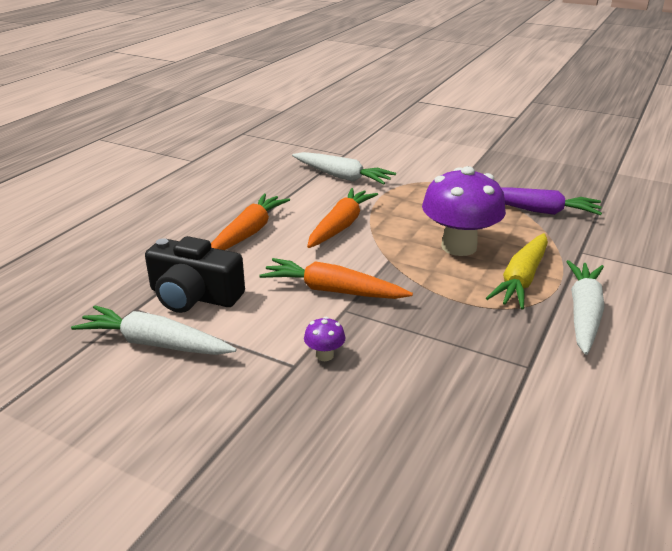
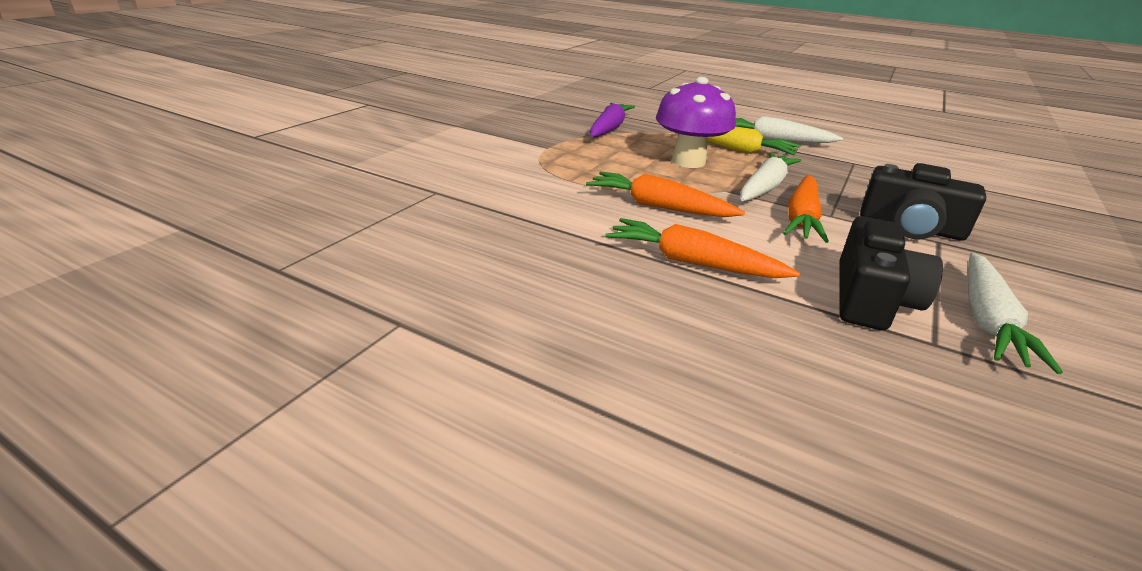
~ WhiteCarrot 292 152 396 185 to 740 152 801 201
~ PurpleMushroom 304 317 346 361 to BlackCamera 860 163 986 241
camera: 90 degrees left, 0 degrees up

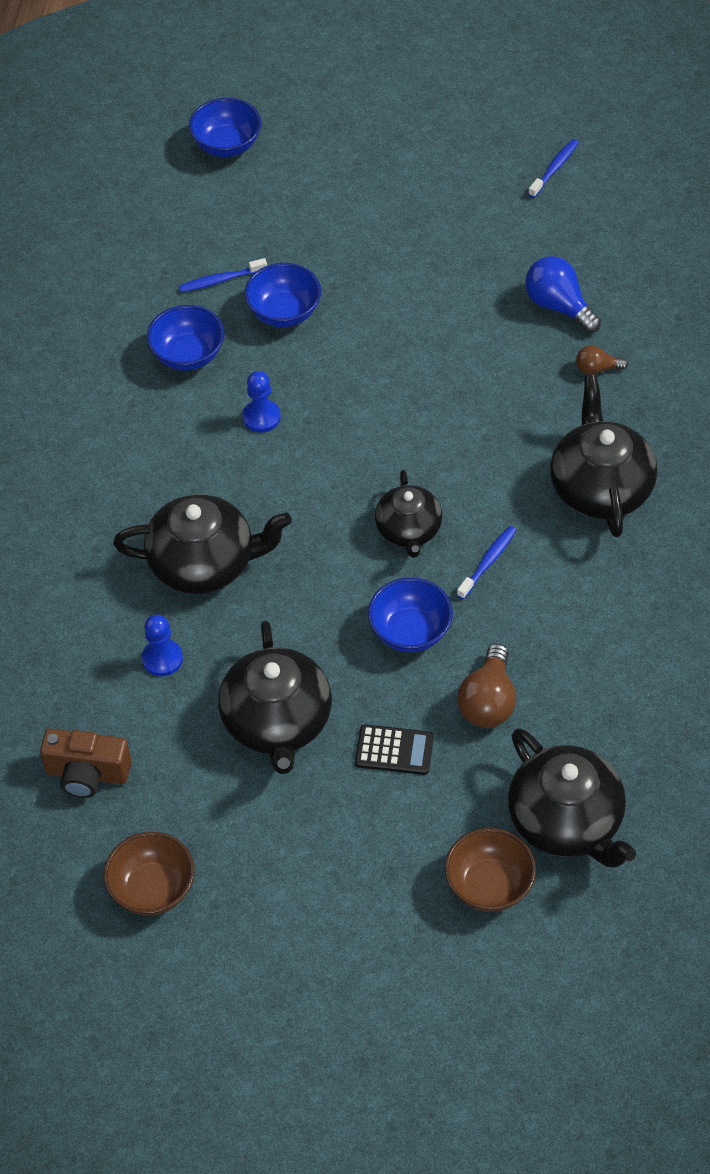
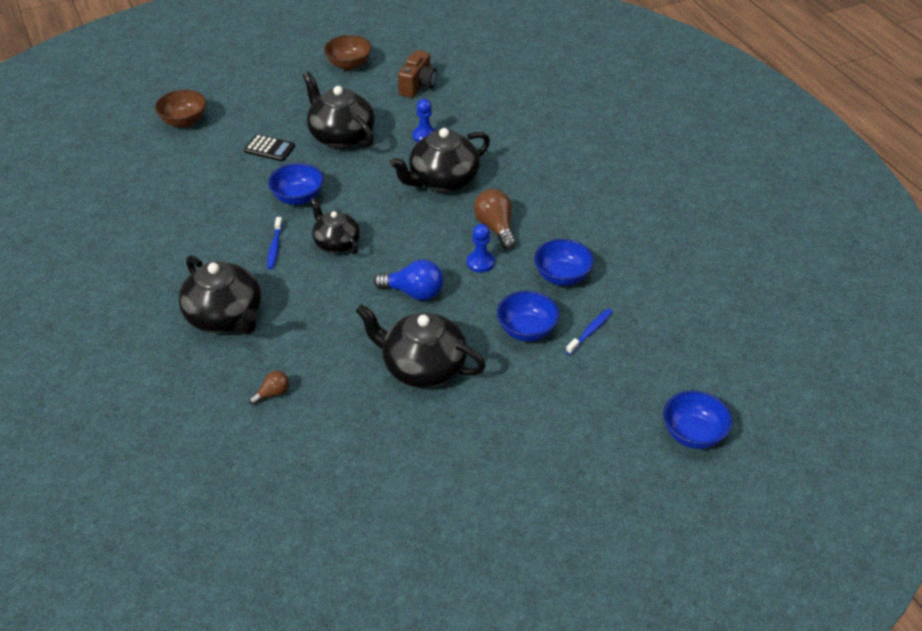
~ BlackCalculator 355 724 434 775 = 244 134 295 161 135 degrees counterclockwise
~ BlackTeapot 508 728 636 868 to 356 304 486 388
~ BlueLightBulb 525 256 601 333 to 374 260 443 300
~ BrownCamera 40 728 132 798 = 398 50 437 98 135 degrees clockwise
~ BrownLightBulb 457 644 516 728 to 474 189 516 249
- BlueToothbrush 528 139 579 198
camera: 145 degrees right, 10 degrees down

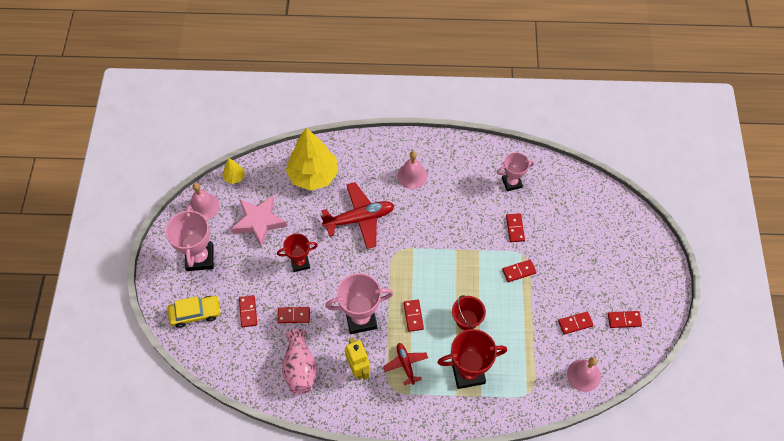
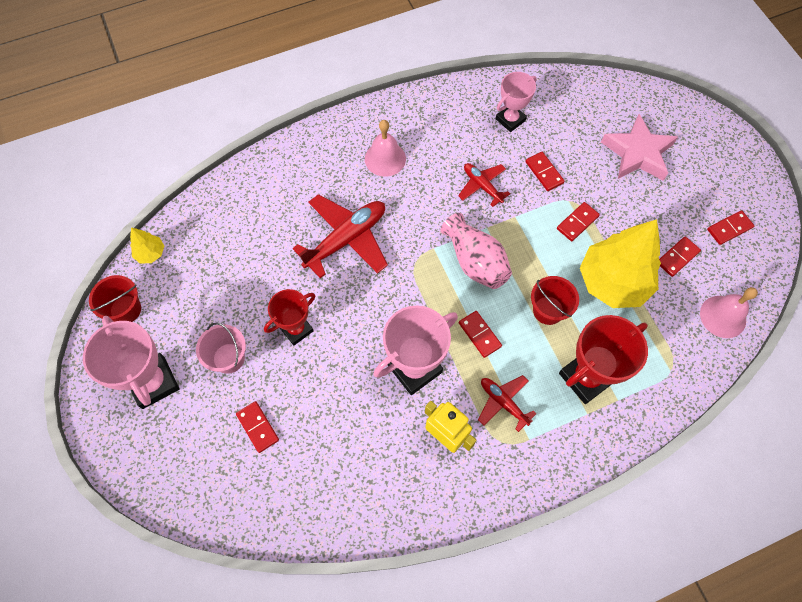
~ PinkBell 189 183 219 220 to RedBucket 89 275 141 322
+ PinkBucket 196 323 246 374
~ PinkVase 282 329 317 395 to 441 213 512 289
+ RedPlane 458 163 510 207
~ YellowTree 286 128 338 191 to 580 219 661 308
~ PinkStar 231 195 287 248 to 601 114 678 181
- YellowCar 168 296 221 328
- RedDomino 278 307 310 323
camera: 25 degrees left, 5 degrees up

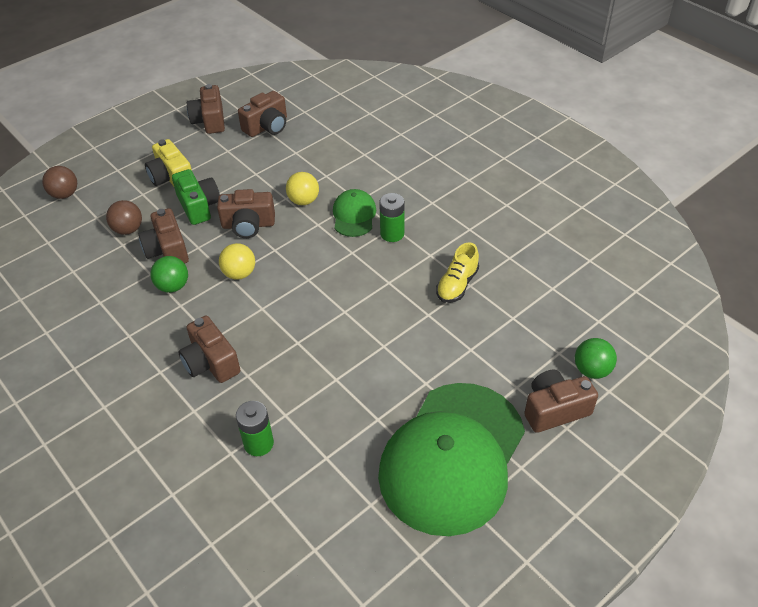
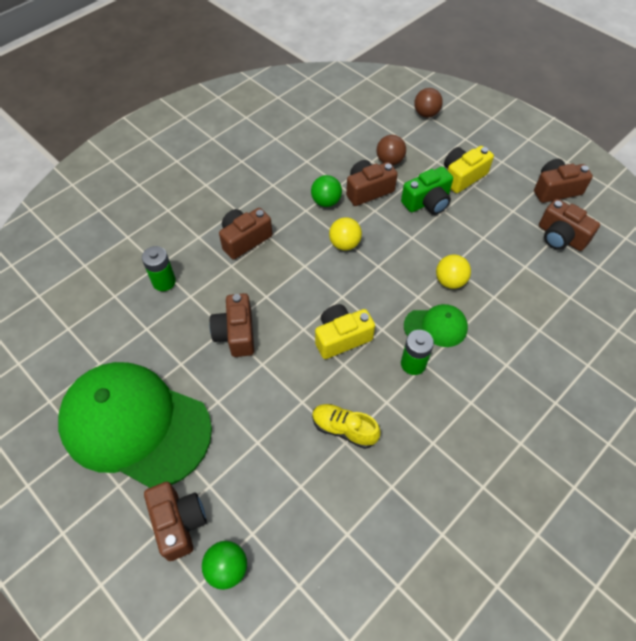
~ BrownCamera 217 189 275 238 to 209 293 254 357
+ YellowCamera 315 304 375 359
camera: 85 degrees right, 10 degrees up

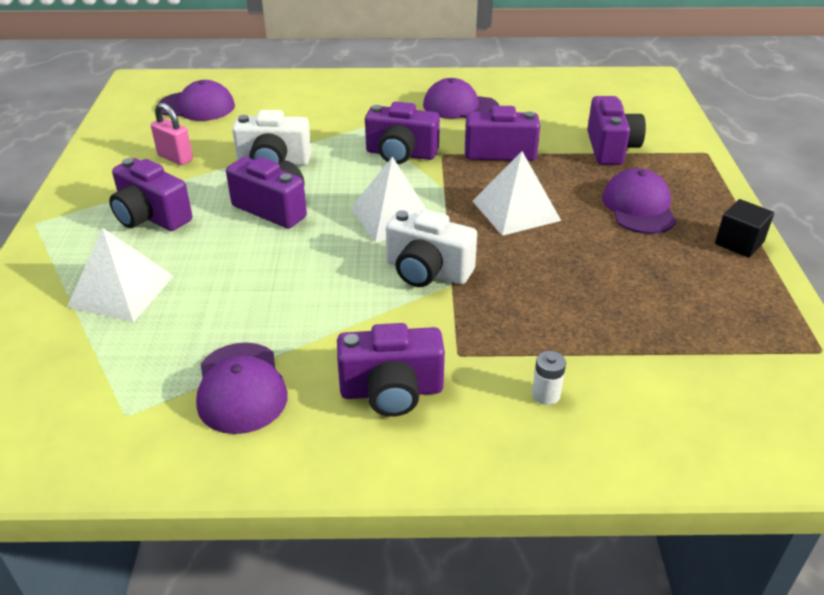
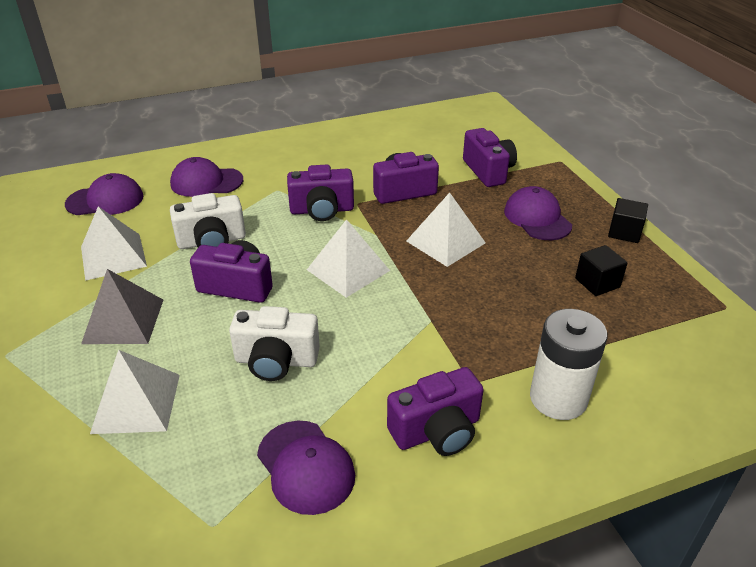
~ PinkPadlock 151 103 193 165 to WhitePyramid 81 206 147 281
~ PurpleCamera 109 158 192 231 to GreyPyramid 81 269 163 344
~ PurpleCap 423 78 499 119 to 170 157 243 197
~ WhiteCamera 386 209 477 287 to 229 306 320 381
~ WhiteBattery 532 351 566 405 = 530 309 608 420 x2.37
+ BlackCube 575 245 628 296
camera: 20 degrees left, 0 degrees up

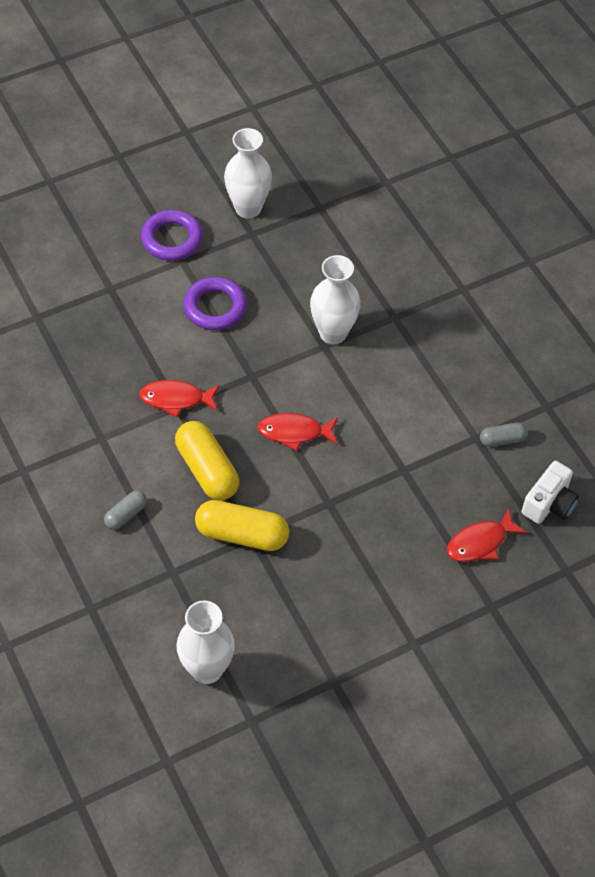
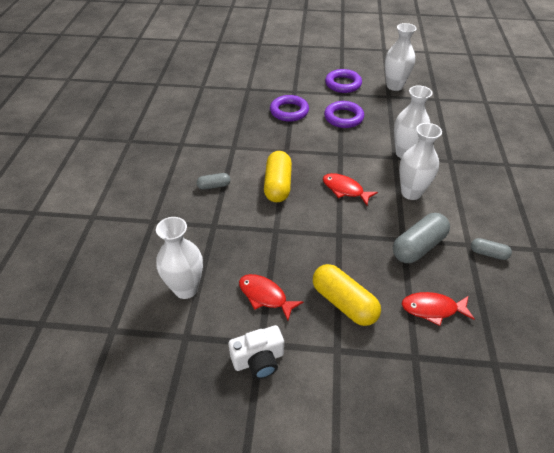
~ WhiteCamera 522 461 579 524 to 229 325 284 379
~ RedFish 139 380 220 417 to 239 274 303 321
+ PurpleRing 270 95 309 122
~ YellowCapsule 195 500 289 551 to 313 264 381 326
+ GreyCapsule 393 213 450 263
+ WhiteVase 399 123 442 200
camera: 35 degrees right, 10 degrees down

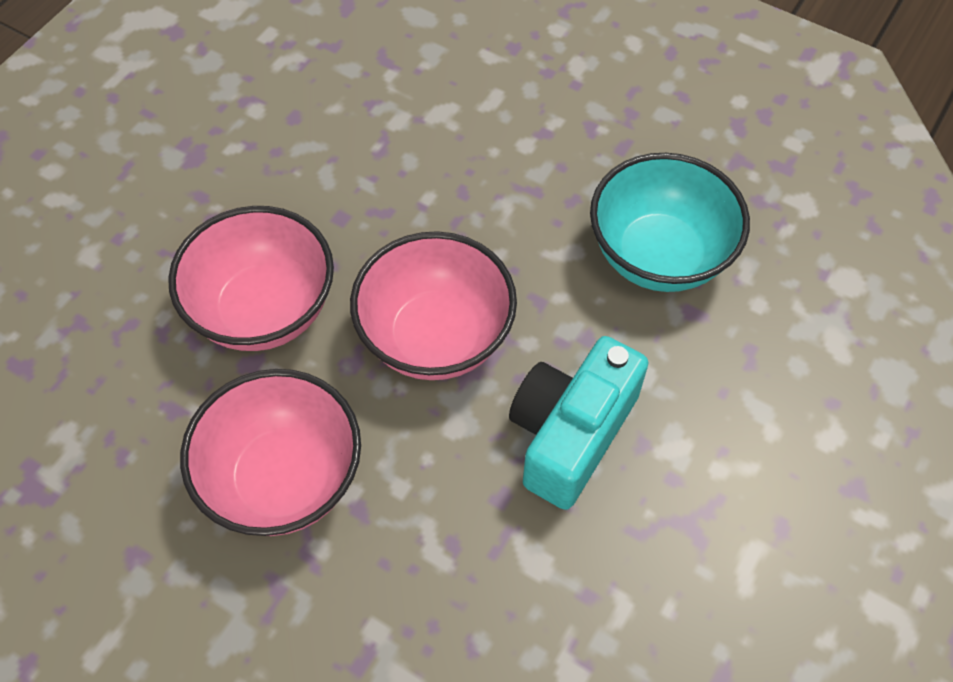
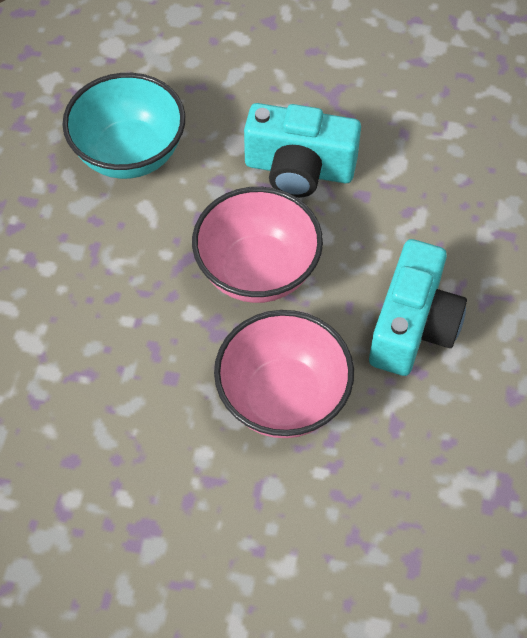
~ PinkBowl 180 369 361 536 to TurquoiseCamera 369 239 467 376
camera: 110 degrees left, 0 degrees up

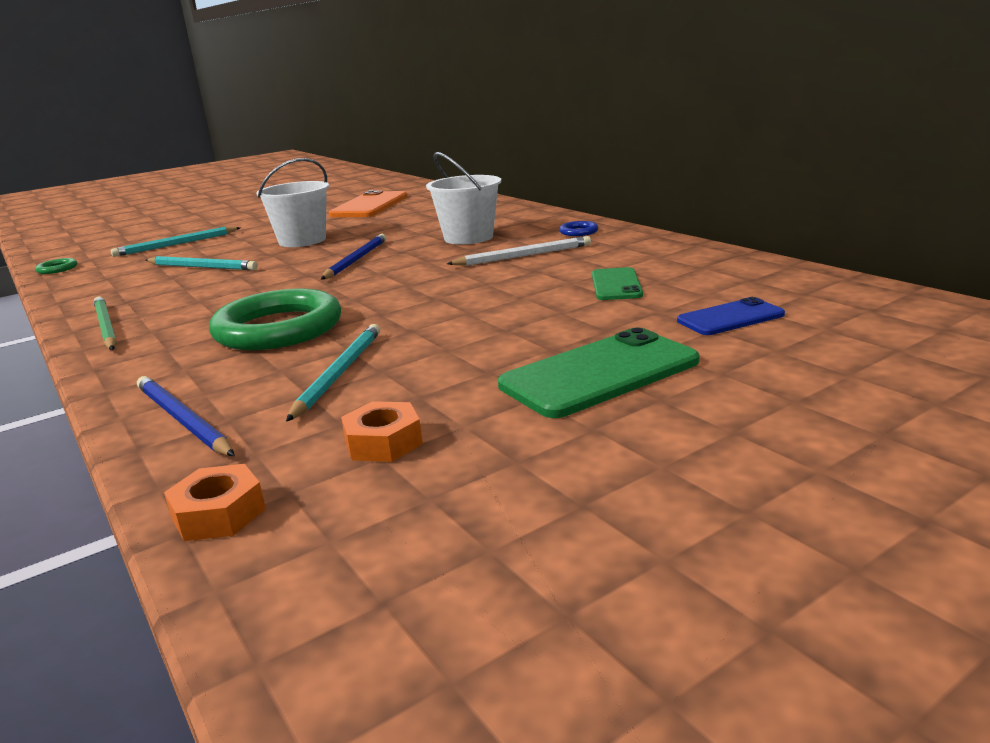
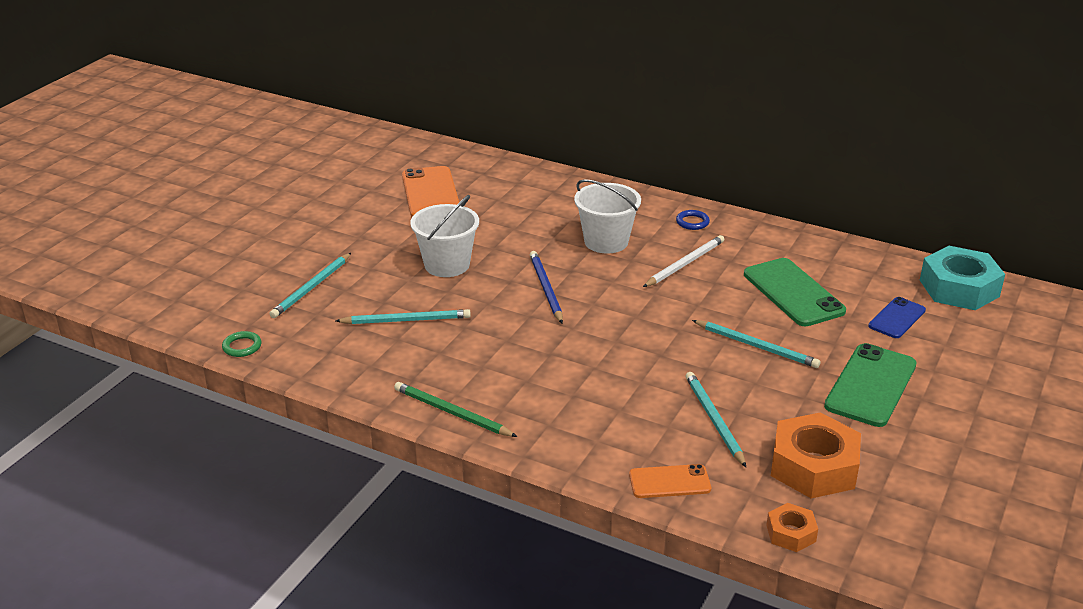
~ BluePencil 137 376 235 456 to OrangePhone 629 464 711 498
+ TurquoisePencil 692 320 820 368
~ GreenPhone 592 267 643 300 = 744 258 846 326 x1.70
~ OrangeNut 341 401 423 462 = 771 412 861 498 x1.95
+ TurquoiseNut 920 246 1005 310
- GreenRing 209 289 341 350
camera: 30 degrees left, 10 degrees up

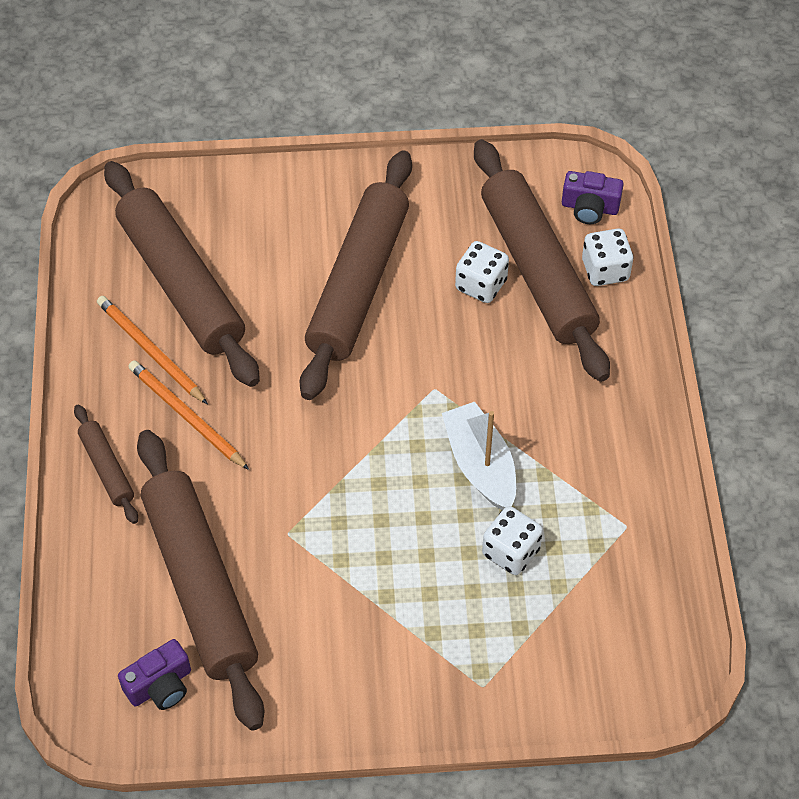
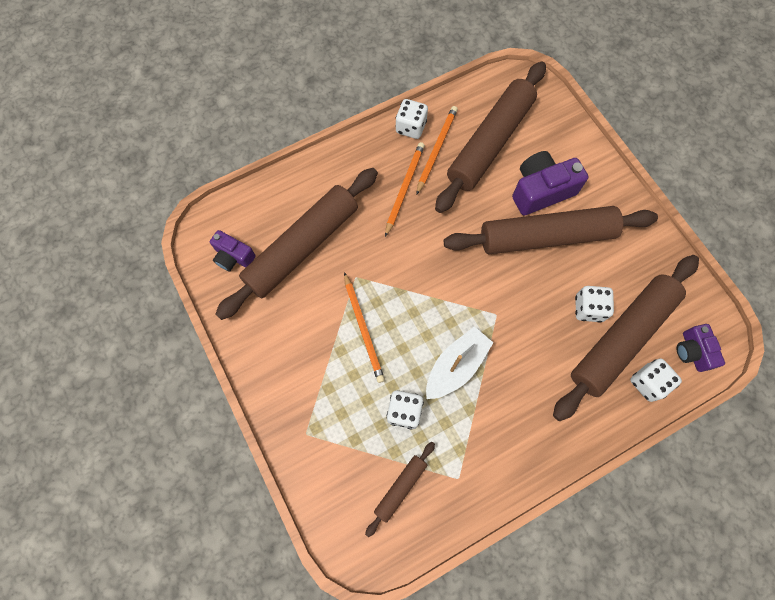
+ OrangePencil 344 272 385 383
~ BrownRollingPin 74 405 138 524 to 365 442 435 537
+ WhiteDice 395 99 428 139
+ PurpleCamera 512 151 588 216
camera: 65 degrees right, 15 degrees up

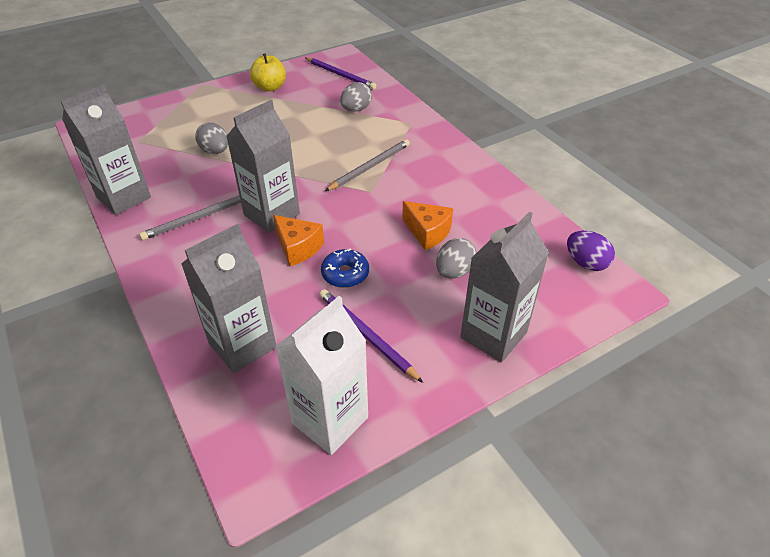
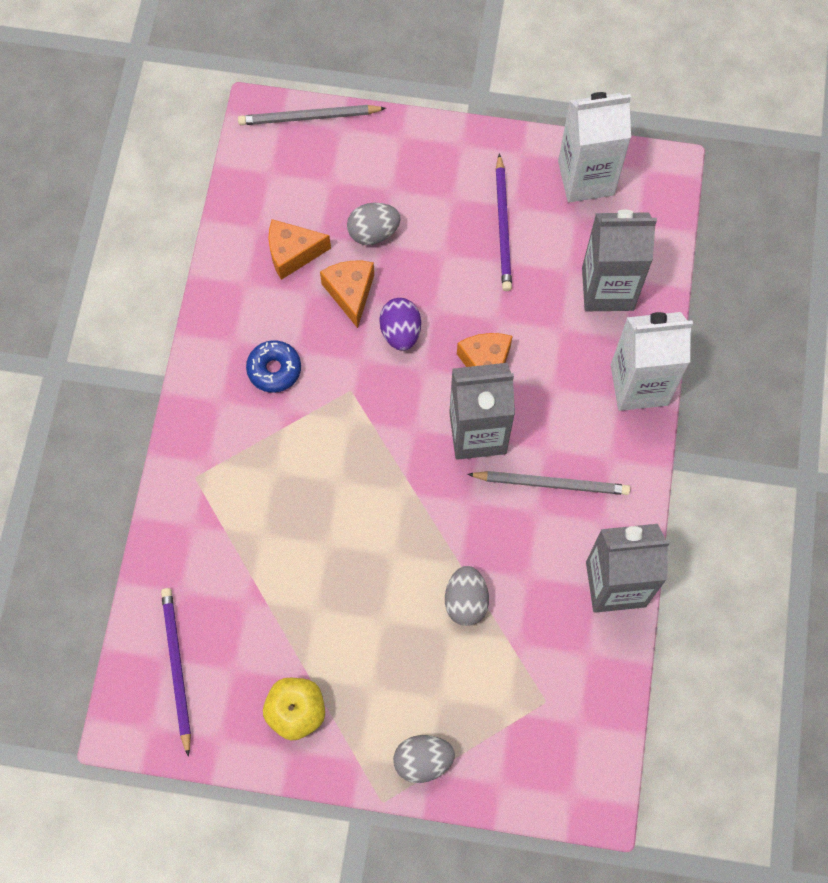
~ GreyPencil 325 139 410 191 to 238 105 386 125
~ BlueDonut 321 248 369 288 to 246 340 301 393
+ OrangeCheese 268 219 331 280
~ PurpleEgg 567 231 615 271 to 379 298 421 351
~ GreyEgg 340 82 372 112 to 393 735 455 783
+ WhiteCarton 611 312 693 411
- GreyCarton 460 212 549 362
camera: 140 degrees left, 25 degrees up

